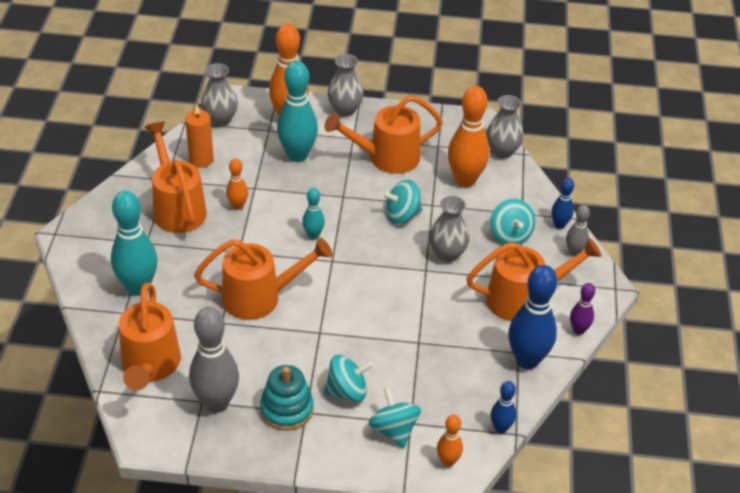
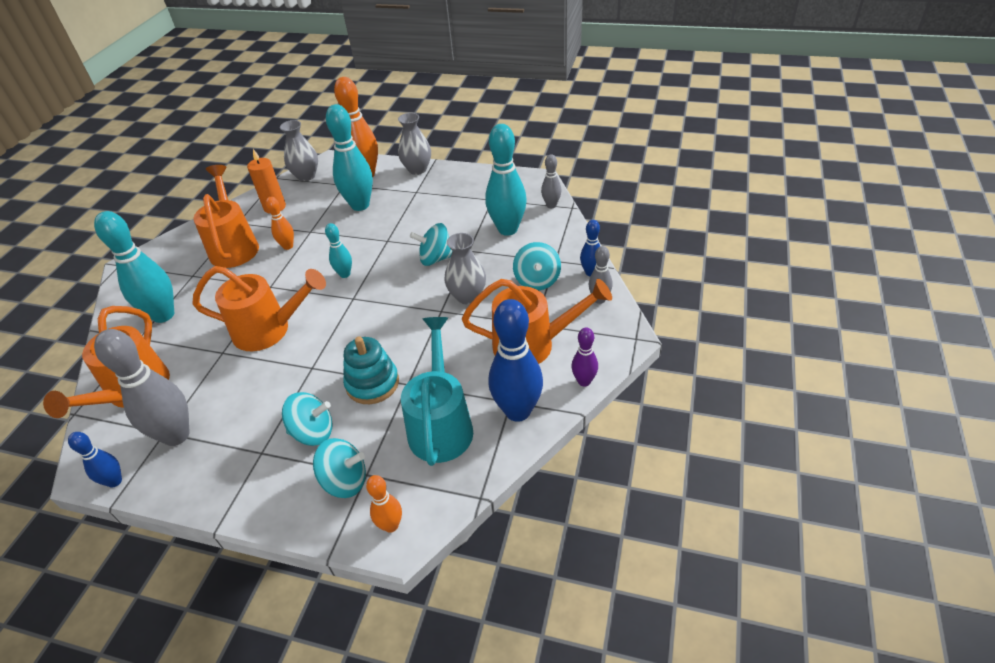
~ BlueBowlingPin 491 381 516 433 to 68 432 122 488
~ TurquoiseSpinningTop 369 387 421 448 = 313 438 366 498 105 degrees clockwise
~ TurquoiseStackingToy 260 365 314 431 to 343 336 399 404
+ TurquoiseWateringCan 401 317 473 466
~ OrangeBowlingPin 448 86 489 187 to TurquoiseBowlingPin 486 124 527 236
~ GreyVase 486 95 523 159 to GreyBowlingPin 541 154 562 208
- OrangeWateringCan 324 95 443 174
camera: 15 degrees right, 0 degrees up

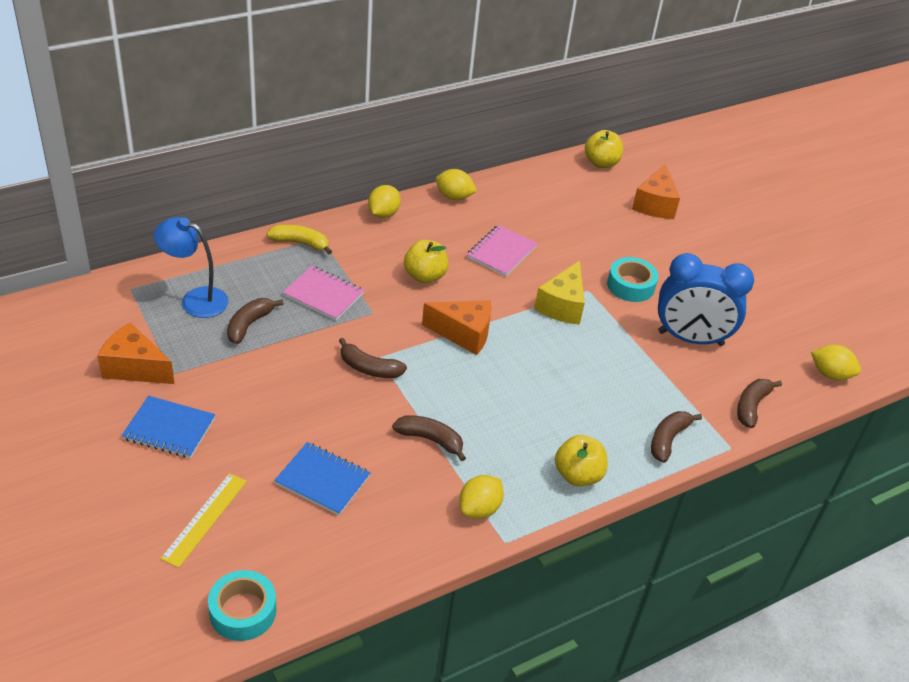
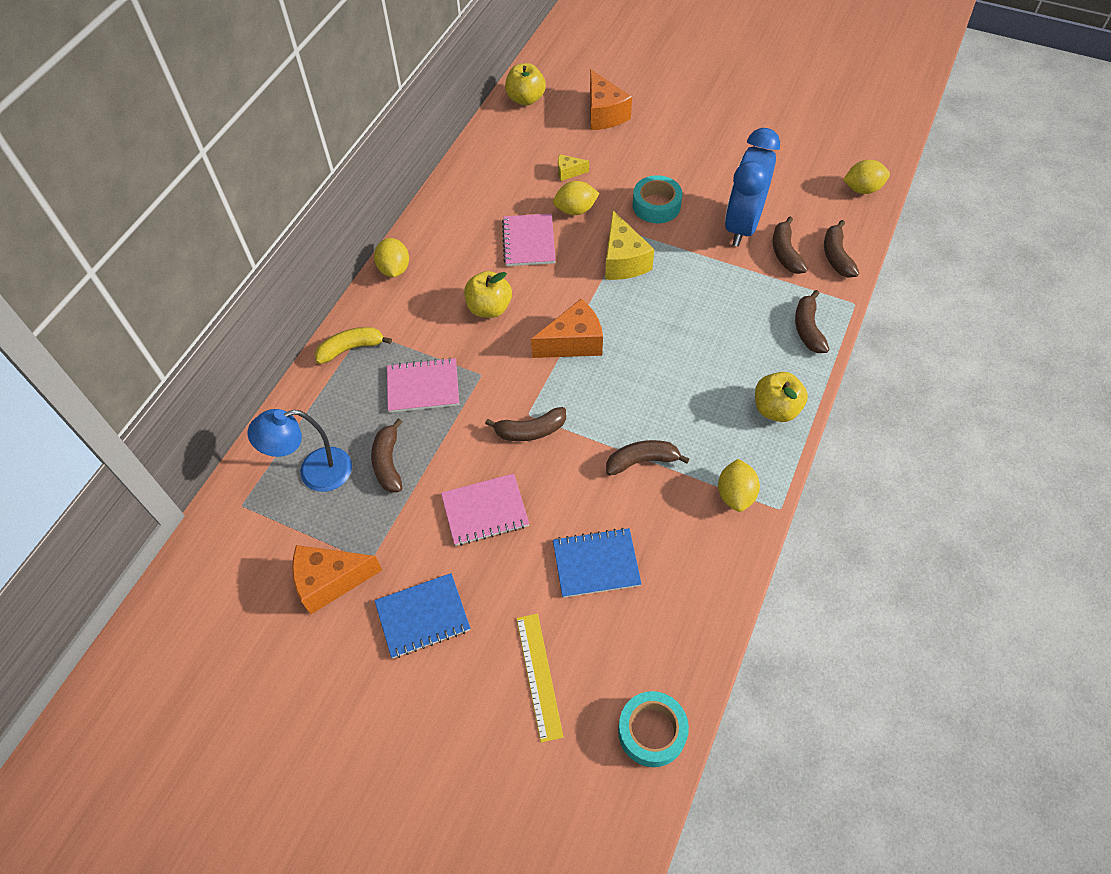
+ PinkNotebook 441 473 529 546
~ YellowLemon 436 169 477 200 to 553 181 600 215
+ YellowCheese 558 154 589 181
~ BlueClock 658 253 754 346 = 725 128 780 246 135 degrees clockwise
+ BrownBanana 772 217 808 274
camera: 30 degrees left, 15 degrees up

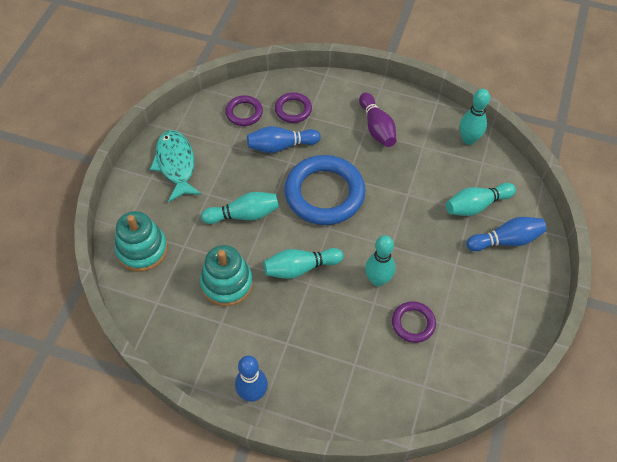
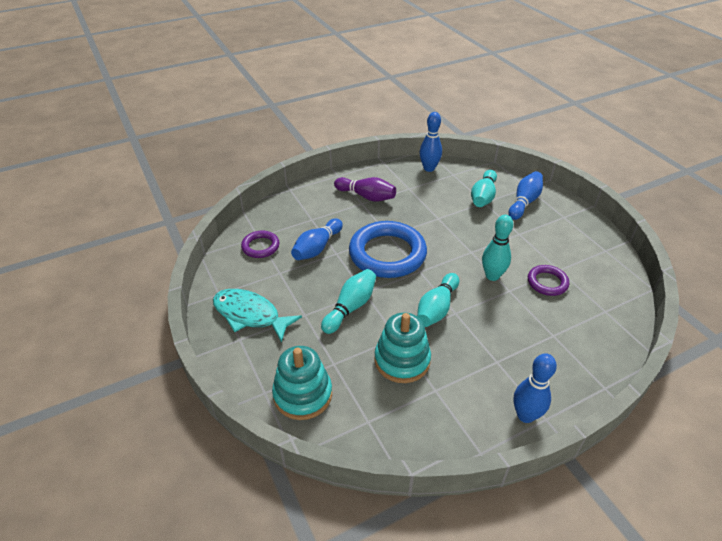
~ TurquoiseBowlingPin 460 89 490 145 to BlueBowlingPin 420 112 442 172
- PurpleRing 275 92 312 123
camera: 45 degrees left, 15 degrees down

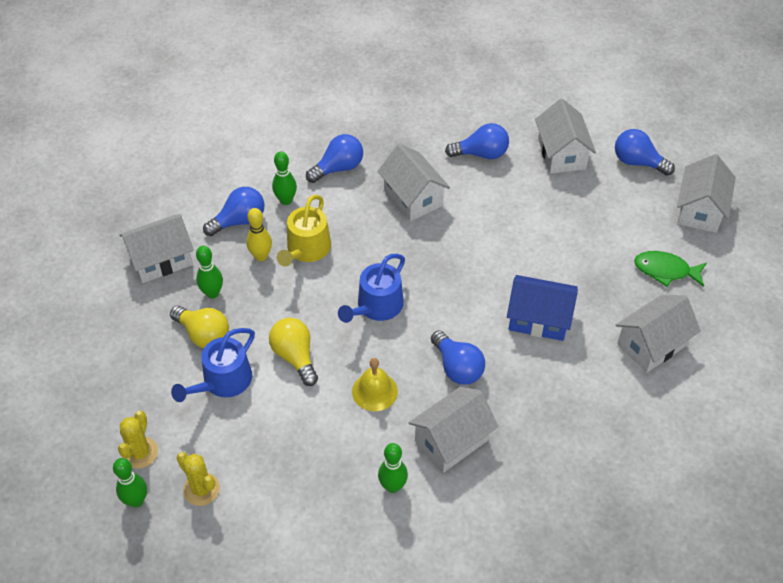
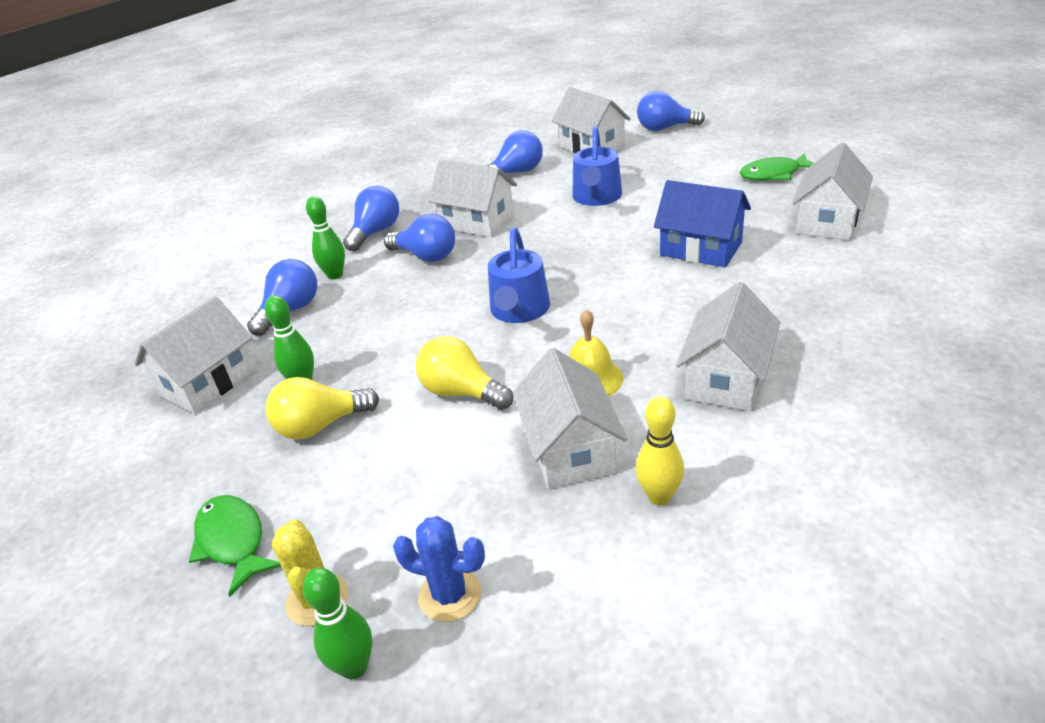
+ GreenFish 189 495 281 597
~ YellowLightBulb 170 306 229 348 = 266 377 379 440 150 degrees clockwise
~ BlueLightBulb 431 330 485 385 to 384 214 455 262
~ YellowCactus 177 452 220 506 to BlueCactus 393 516 485 622
~ WhiteHouse 677 154 736 233 to 513 348 627 489
~ BlueWateringCan 171 328 255 402 to 573 126 622 206
~ YellowBowlingPin 246 208 272 261 to 636 396 684 506
~ BlueHouse 507 275 578 341 = 654 180 751 267 45 degrees clockwise
- YellowWateringCan 277 195 331 267
- GreenBowlingPin 378 443 408 493
camera: 25 degrees left, 15 degrees down

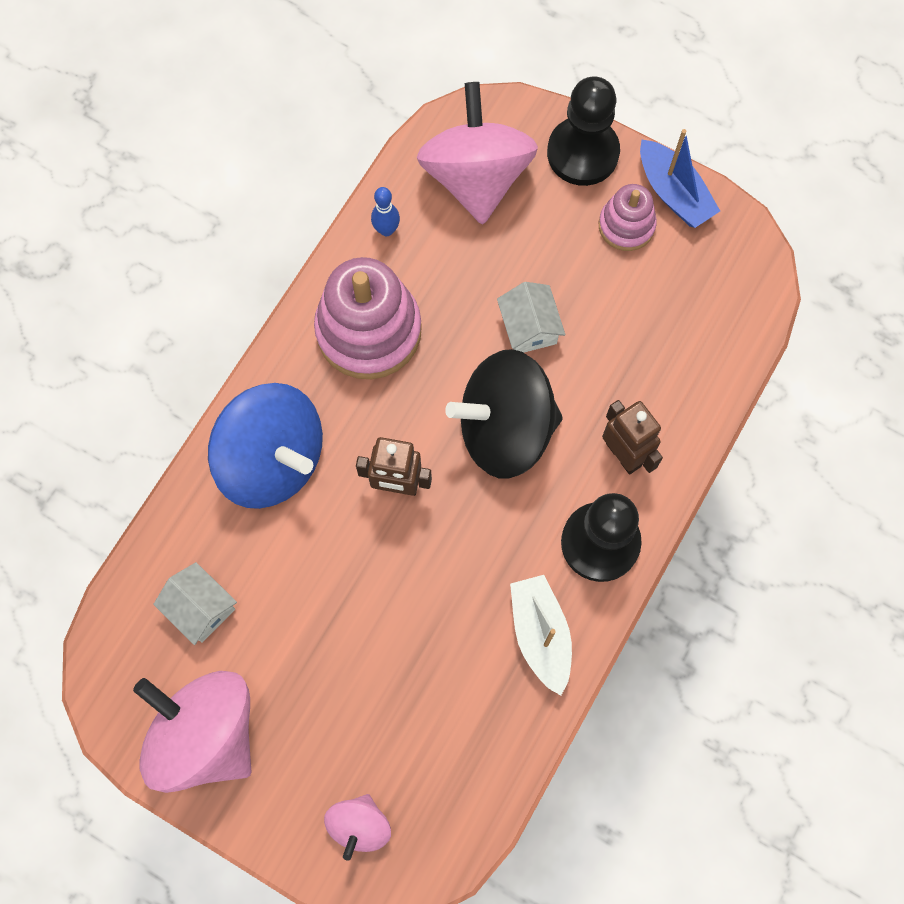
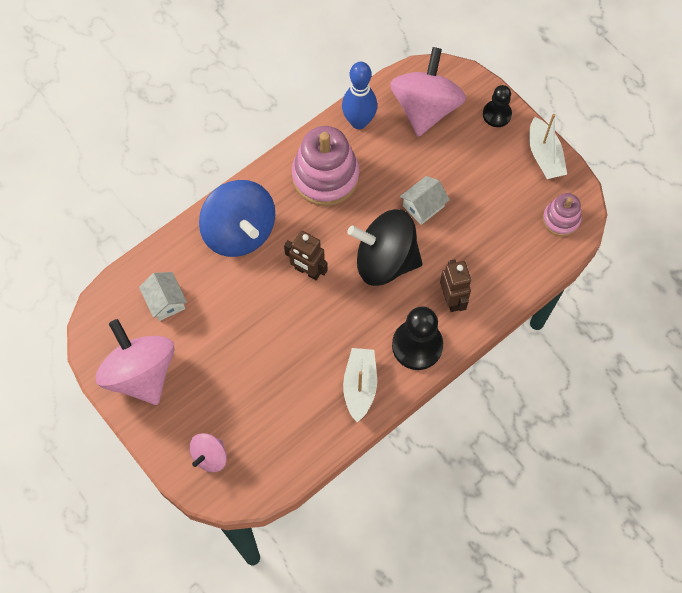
~ BlueBowlingPin 371 187 400 236 = 342 62 377 129 x1.91
~ WhiteHouse 497 282 565 353 = 400 176 450 225 45 degrees clockwise
~ BlackPawn 547 77 620 186 = 483 85 512 127 x0.62
~ BlueBoat 640 129 720 228 to WhiteBoat 529 114 567 179
~ PinkStackingToy 599 184 657 251 to 543 193 582 237
camera: 20 degrees right, 5 degrees down

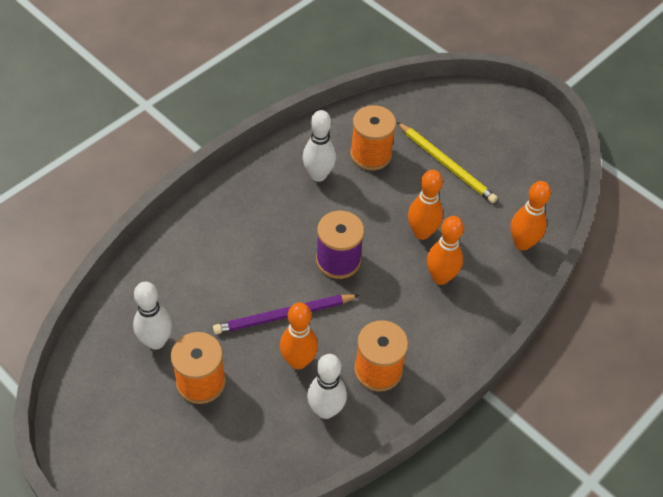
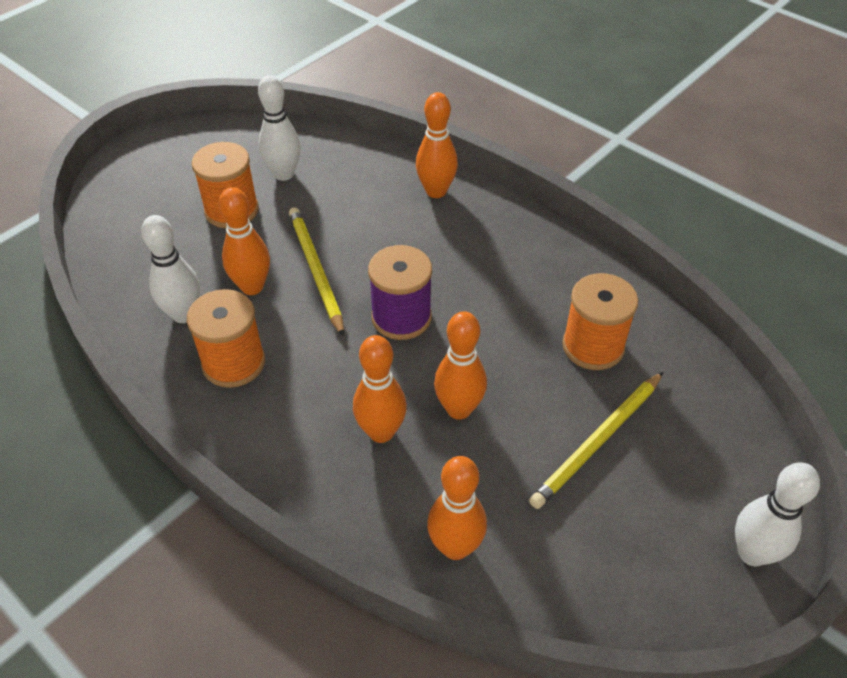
~ PurplePencil 213 294 359 334 to YellowPencil 289 207 344 337
+ OrangeBowlingPin 416 92 458 198
~ WhiteBowlingPin 303 110 336 182 to 735 463 820 566
camera: 90 degrees right, 5 degrees down

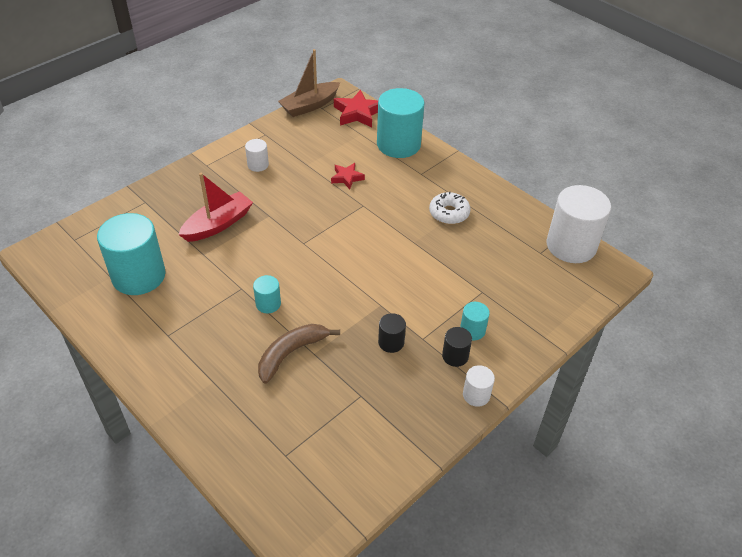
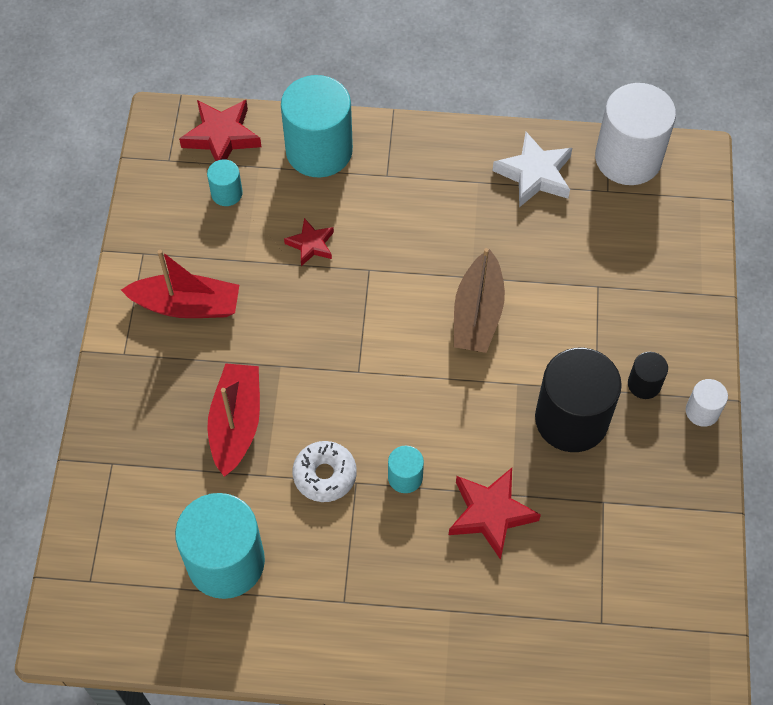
~ WhiteCylinder 245 139 269 172 to RedBoat 121 250 239 318
~ TurquoiseCylinder 460 302 490 340 to 207 160 243 206
~ WhiteDonut 429 191 471 224 to 293 441 357 502
~ BrownBanana 258 324 340 384 to RedStar 449 468 541 560
~ BrownBoat 278 49 340 117 to 454 248 505 353
+ WhiteStar 492 132 572 207
~ BlackCylinder 378 313 406 353 = 535 348 622 452 x2.16
camera: 40 degrees left, 15 degrees up

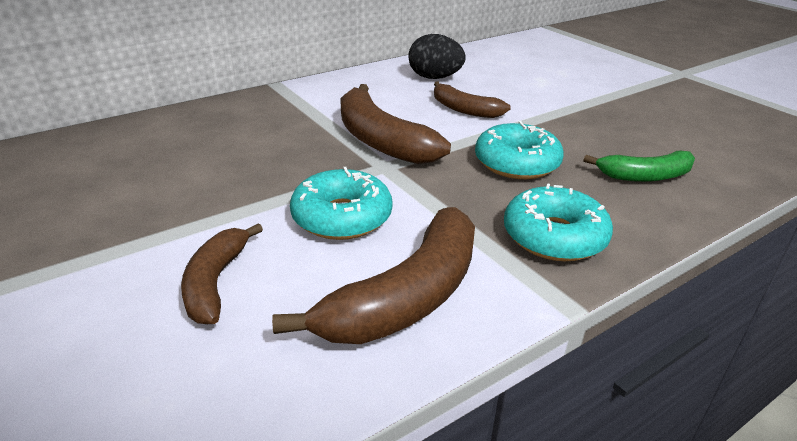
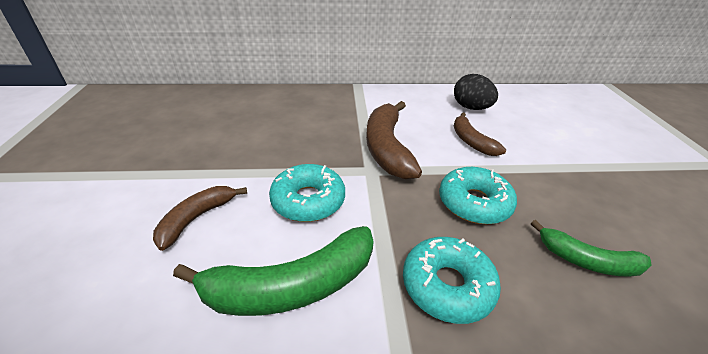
~ BrownBanana 272 207 475 344 to GreenBanana 173 226 374 316
camera: 30 degrees right, 5 degrees up

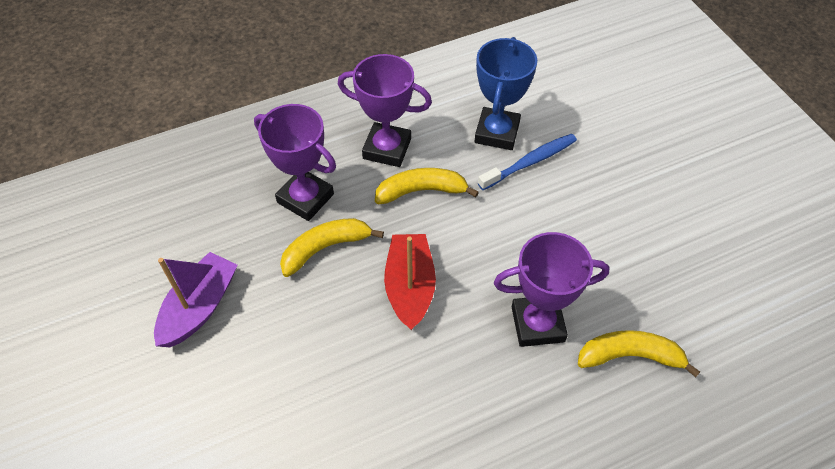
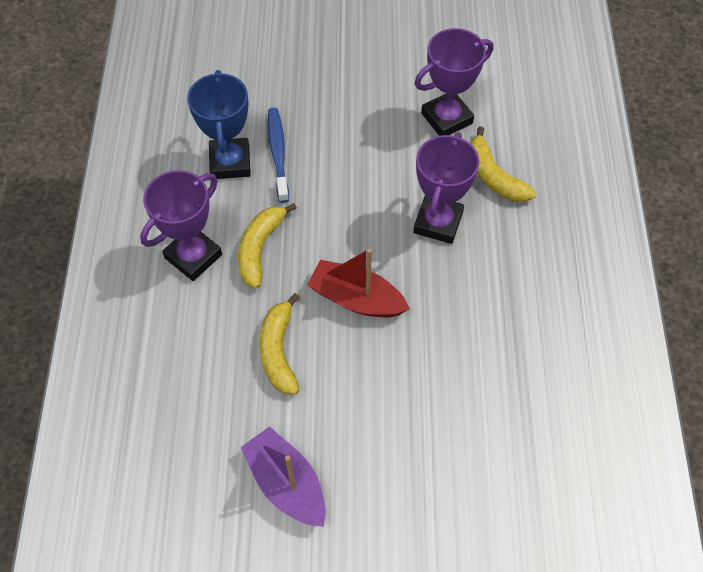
~ BlueTrophy 474 37 537 150 = 187 70 251 179 45 degrees clockwise
~ PurpleTrophy 254 104 336 221 to 415 28 493 136
~ YellowBanana 578 330 700 377 = 471 126 536 202 60 degrees counterclockwise
camera: 65 degrees left, 5 degrees up

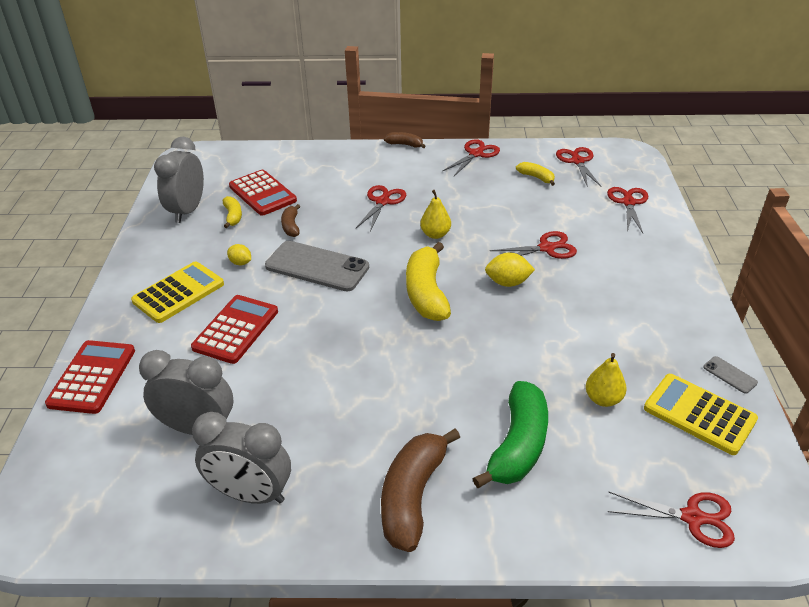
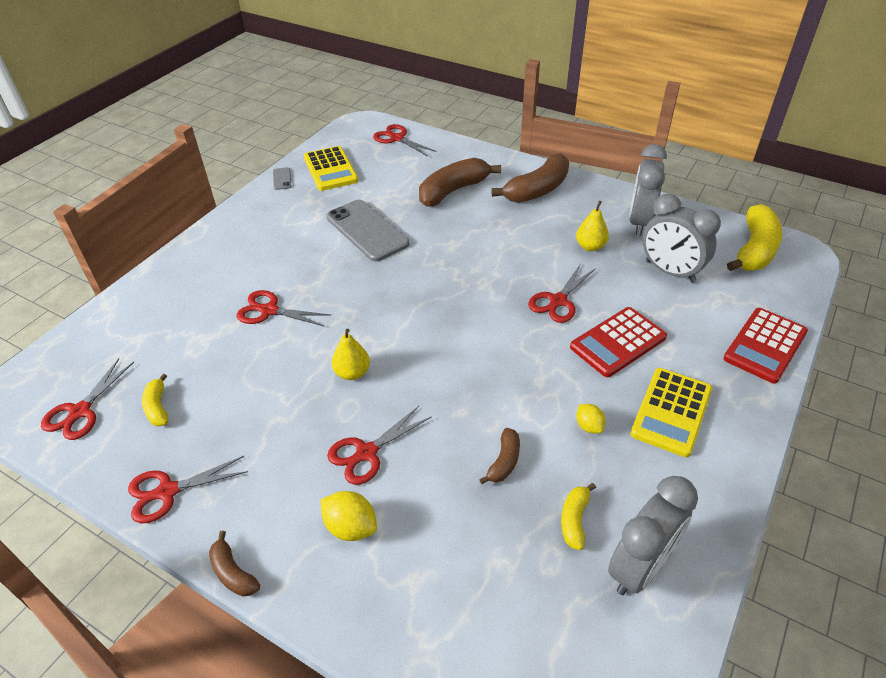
~ YellowLemon 485 252 535 287 to 321 491 377 541
~ GreyPhone 265 241 369 291 to 326 200 410 261
~ GreenBanana 473 381 548 488 to BrownBanana 419 158 501 207
~ RedScissors 607 187 648 233 to 528 265 596 323
~ YellowPear 586 353 626 407 to 576 201 609 251
~ GreyClock 192 412 291 504 = 629 144 667 236 120 degrees counterclockwise
~ YellowCalculator 131 261 224 323 = 630 368 712 457 45 degrees counterclockwise
~ YellowBanana 406 242 451 321 to 727 204 782 271
- RedCalculator 229 170 297 216
camera: 150 degrees left, 5 degrees up

